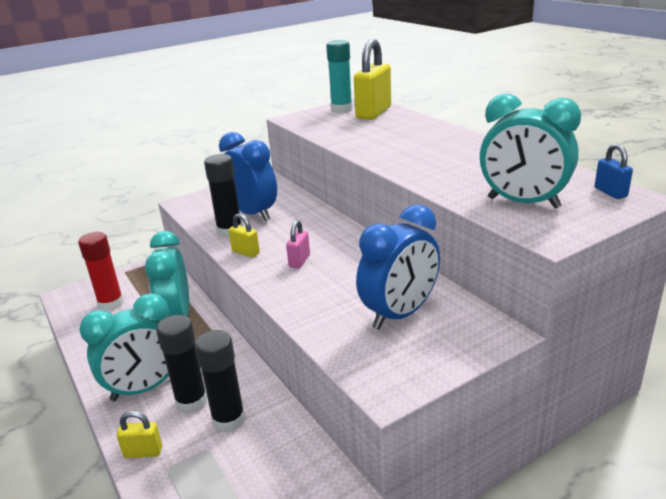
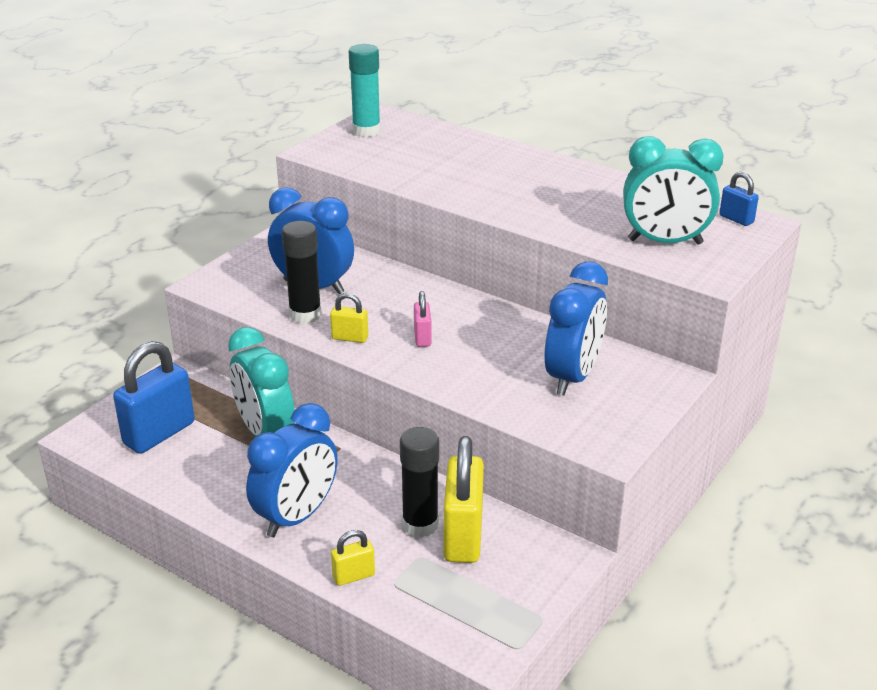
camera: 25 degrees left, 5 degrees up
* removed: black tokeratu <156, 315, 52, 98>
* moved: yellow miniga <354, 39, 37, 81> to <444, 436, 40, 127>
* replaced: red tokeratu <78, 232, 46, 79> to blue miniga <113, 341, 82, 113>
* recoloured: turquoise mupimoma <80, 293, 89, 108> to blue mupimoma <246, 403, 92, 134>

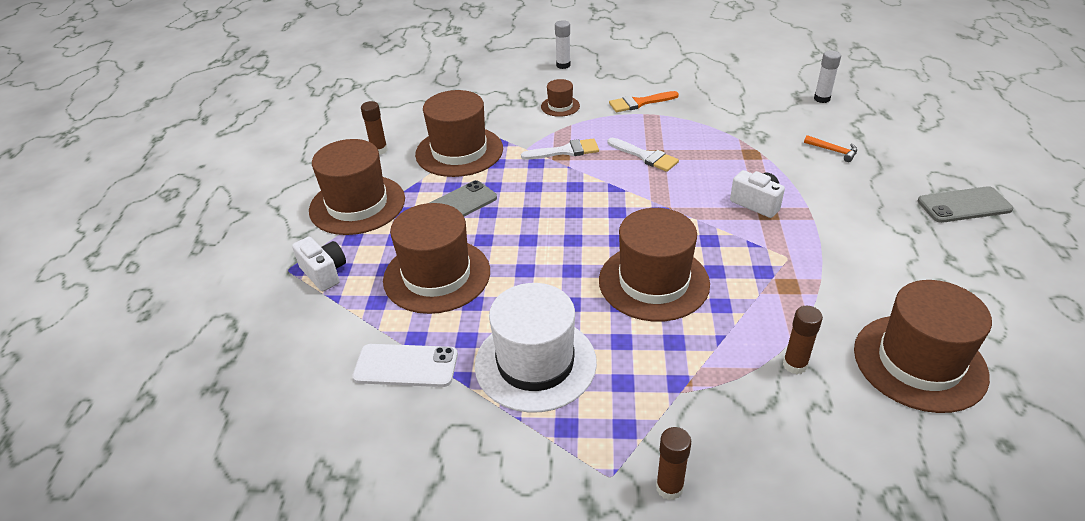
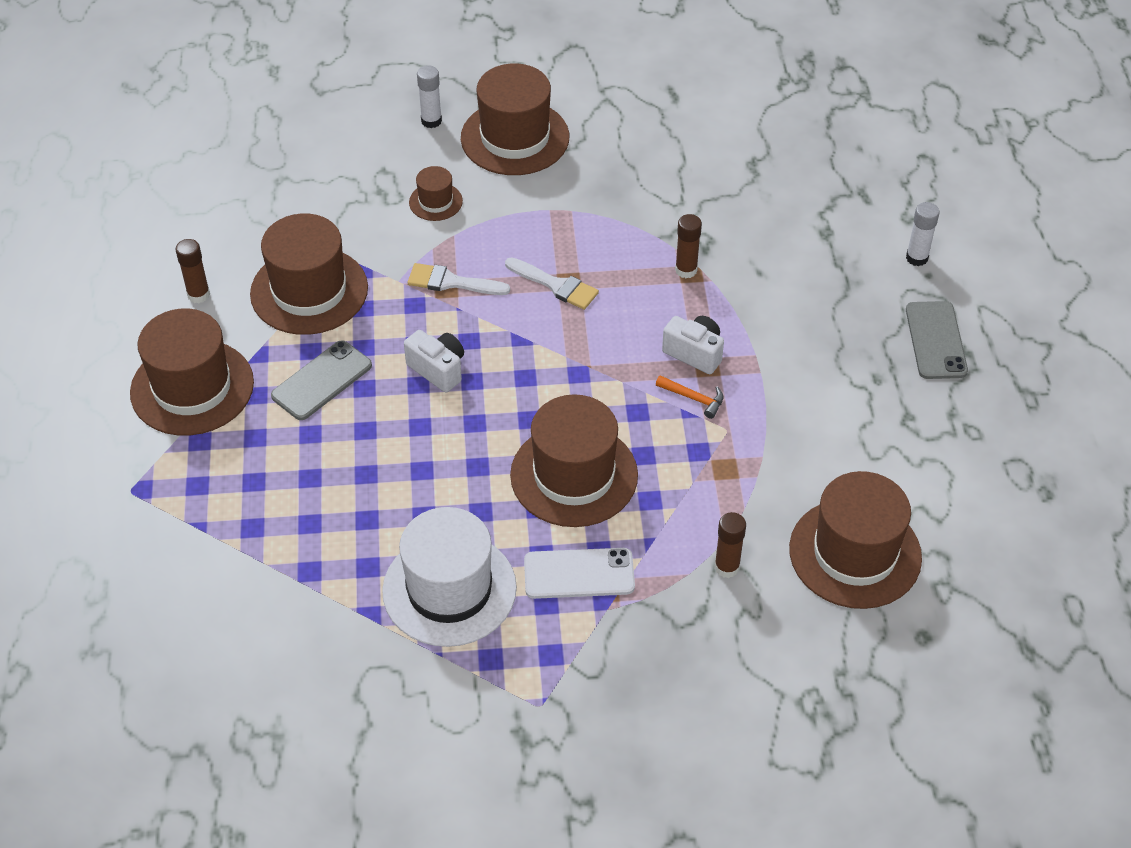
camera: 10 degrees left, 10 degrees up
* removed: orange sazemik <609, 91, 70, 21>
* moved: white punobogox <292, 236, 54, 55> to <404, 330, 60, 62>
* moved: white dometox <352, 344, 106, 43> to <524, 548, 111, 51>
* moved: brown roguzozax <383, 203, 107, 111> to <461, 63, 108, 112>
* moved: brown tokeratu <656, 427, 35, 73> to <675, 214, 27, 64>
* moved: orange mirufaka <804, 135, 53, 27> to <656, 375, 67, 44>
* moved: white tokeratu <814, 50, 27, 53> to <906, 202, 33, 64>
* turned: white sazemik <521, 138, 78, 22> = <408, 263, 102, 32> 150 degrees counterclockwise
* turned: grey dometox <918, 186, 95, 37> = <906, 301, 62, 78> 75 degrees counterclockwise

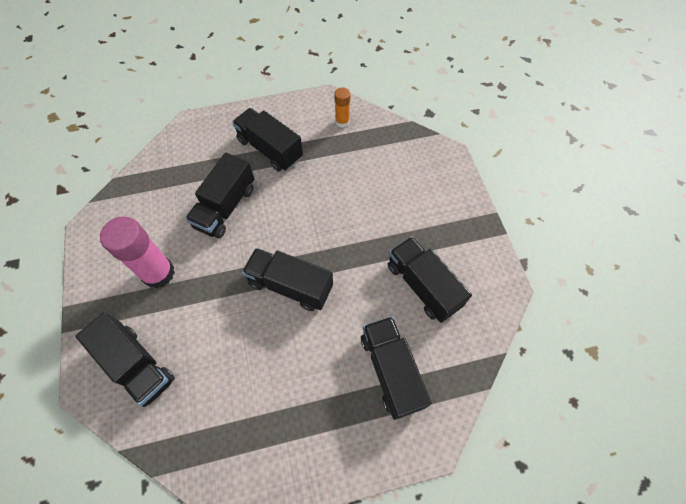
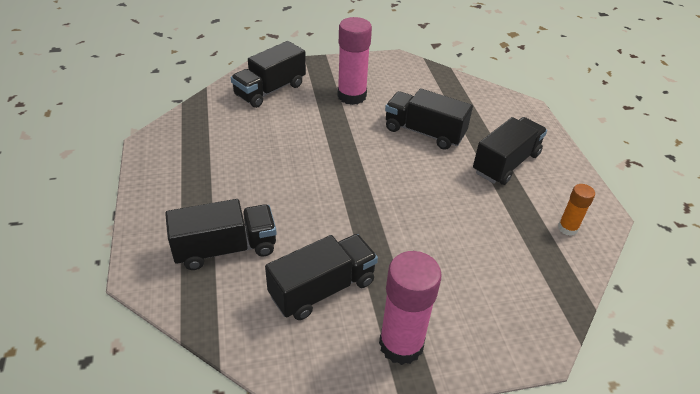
camera: 90 degrees right, 20 degrees down
* removed: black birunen <242, 248, 91, 63>
* added: pink tokeratu <379, 251, 63, 114>

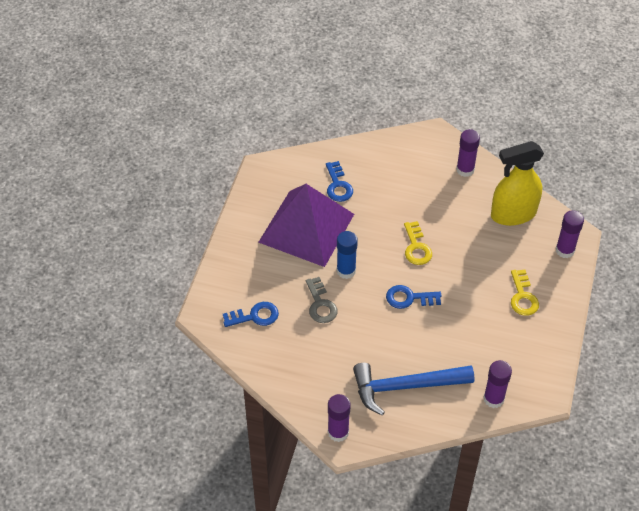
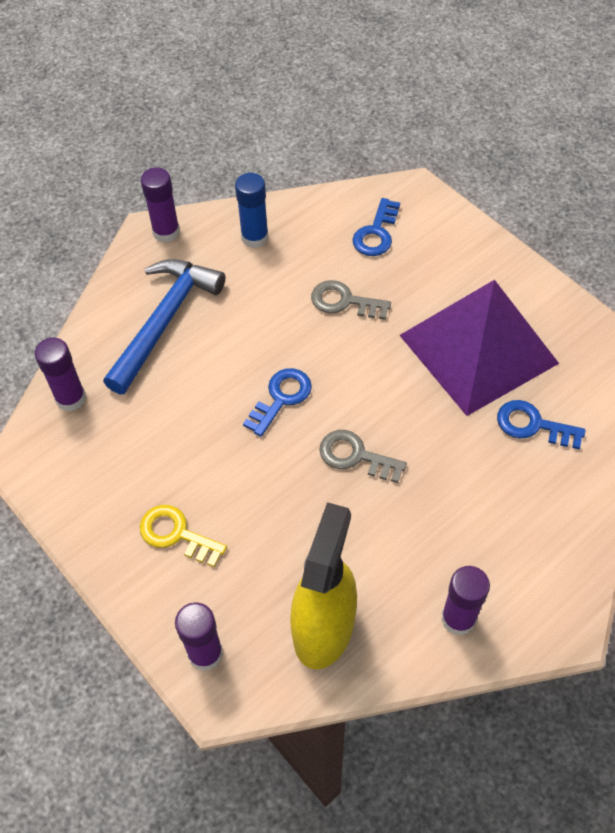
camera: 125 degrees right, 5 degrees up
* moved: blue tokeratu <337, 231, 21, 48> to <235, 173, 33, 75>
* recoloured: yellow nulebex <404, 221, 28, 44> to grey nulebex <319, 430, 88, 53>

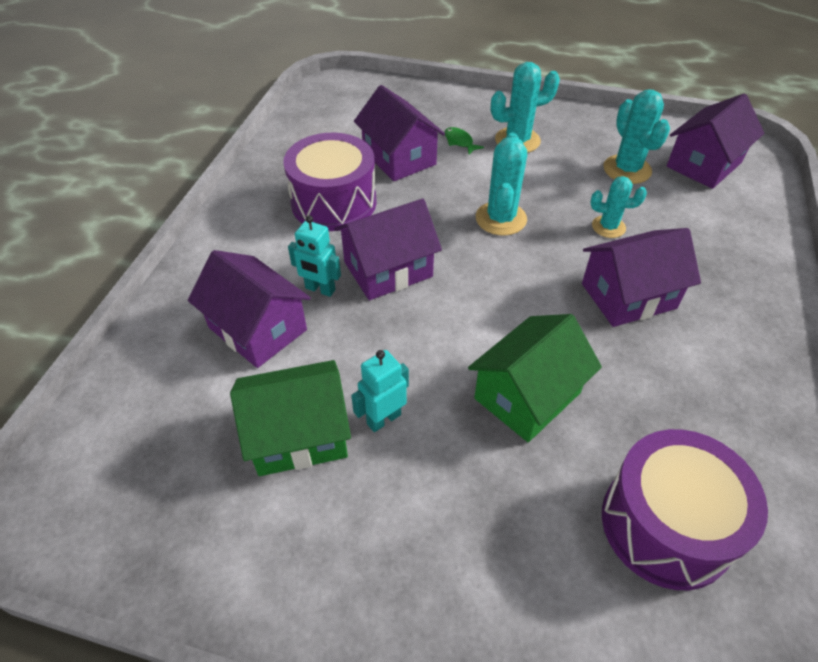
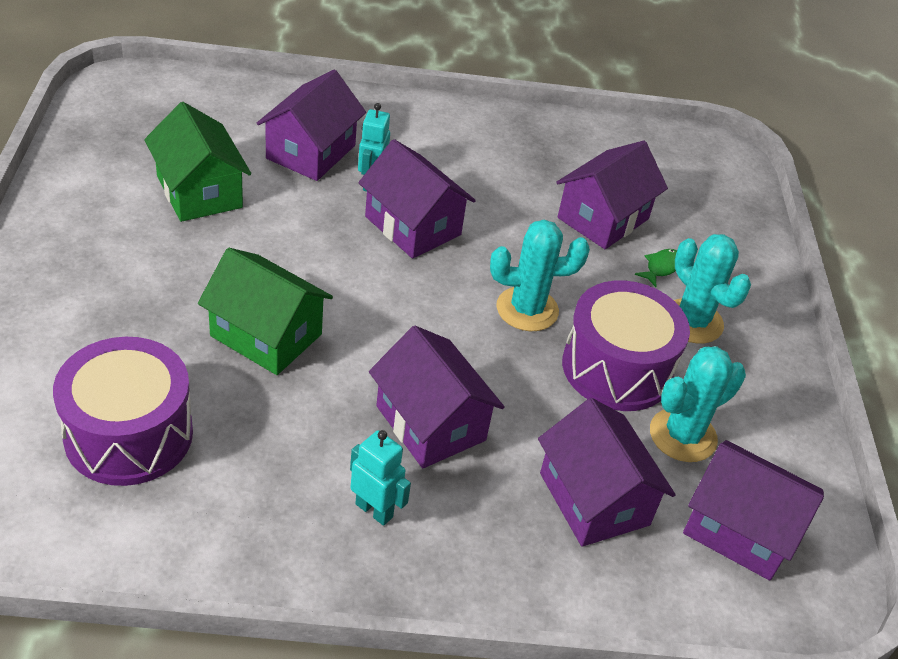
camera: 70 degrees right, 5 degrees down
* removed: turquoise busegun <591, 176, 56, 62>
* added: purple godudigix <538, 398, 138, 149>
* moved: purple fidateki <283, 132, 94, 99> to <562, 280, 128, 131>
* moved: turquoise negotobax <351, 350, 58, 82> to <350, 430, 61, 96>

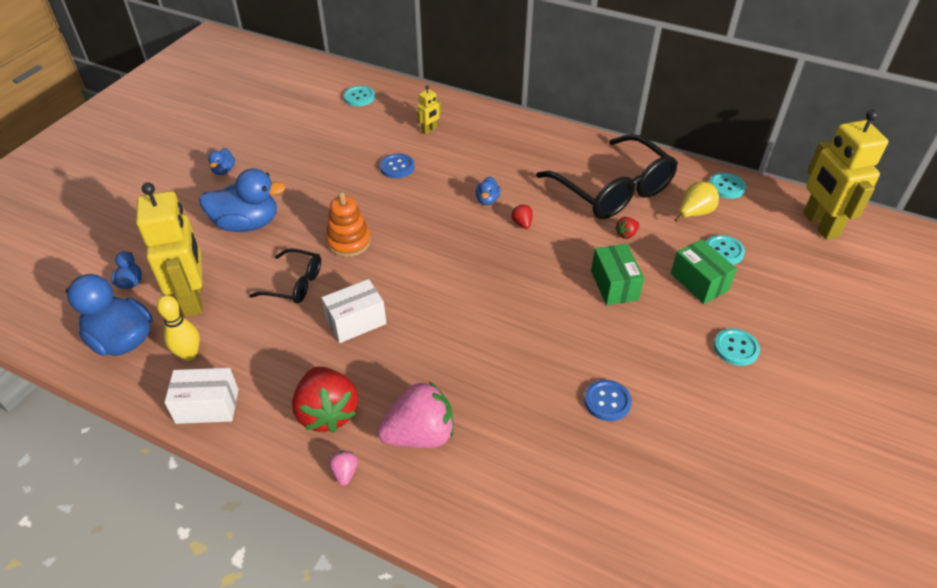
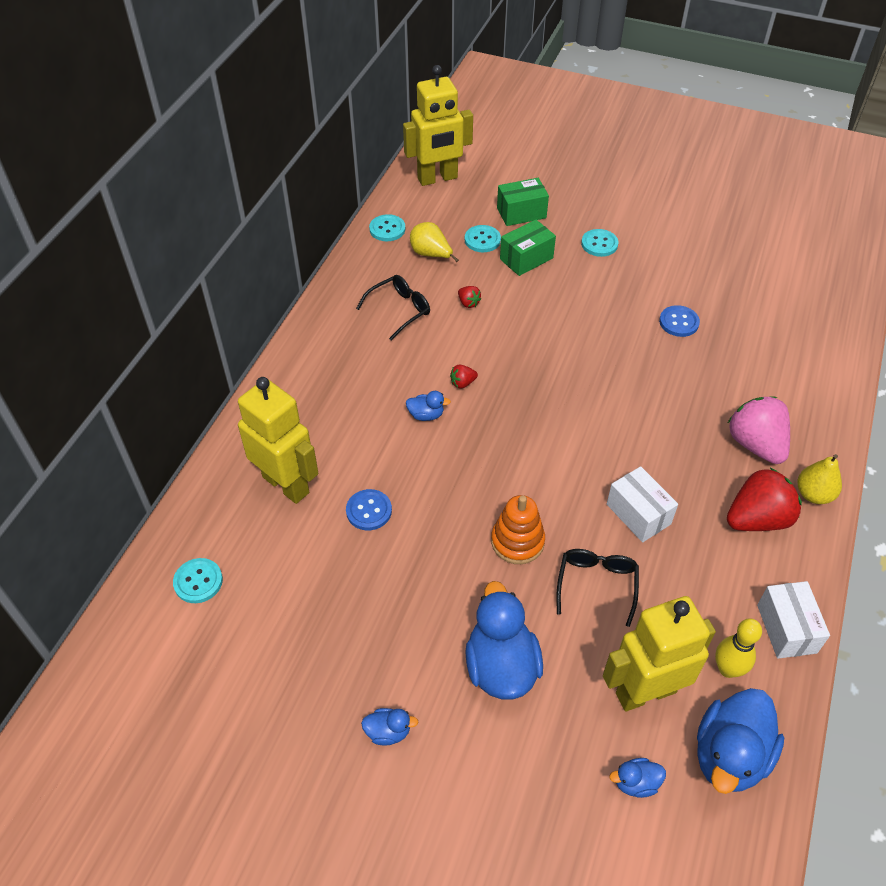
camera: 95 degrees left, 5 degrees up
* moved: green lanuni <591, 244, 53, 61> to <497, 178, 52, 48>
* replaced: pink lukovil <329, 451, 29, 35> to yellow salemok <797, 454, 45, 50>
* resized: yellow negotobax <417, 85, 24, 50> = <238, 377, 80, 127> x2.31
* resized: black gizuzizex <536, 134, 142, 85> = <356, 275, 74, 65> x0.51

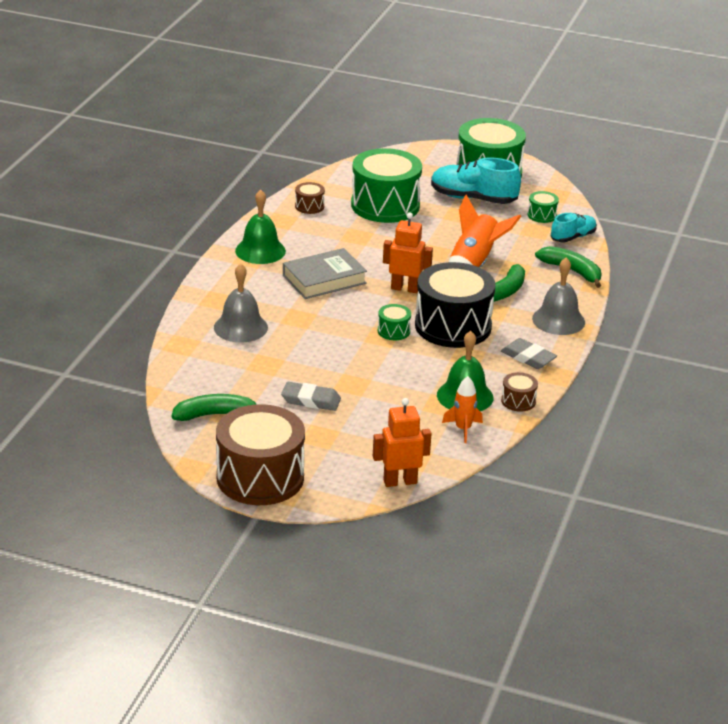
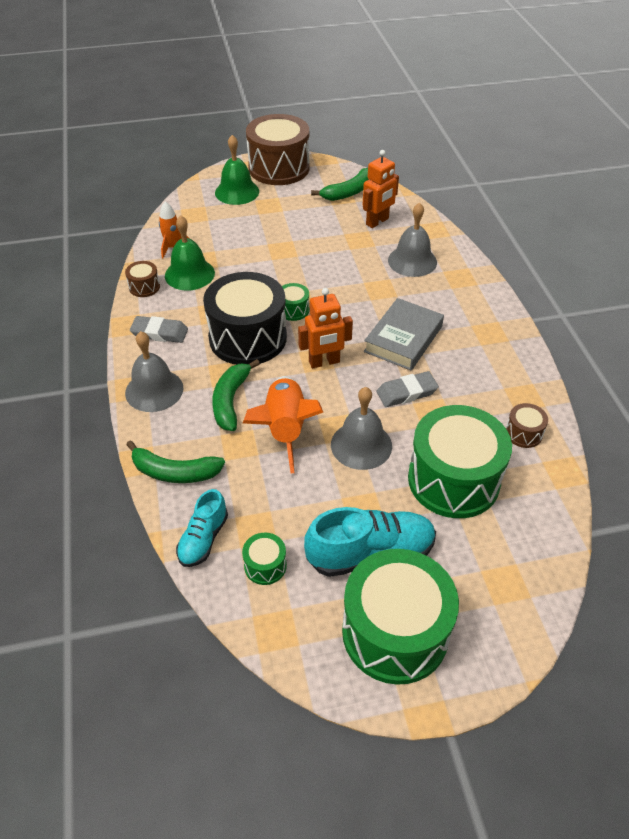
camera: 150 degrees right, 15 degrees up
* added: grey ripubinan <331, 387, 61, 83>
* moved: green ripubinan <235, 190, 51, 74> to <215, 135, 44, 70>
* moved: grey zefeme <281, 382, 60, 29> to <377, 371, 62, 36>
* moved: orange negotobax <373, 398, 59, 89> to <363, 150, 36, 78>

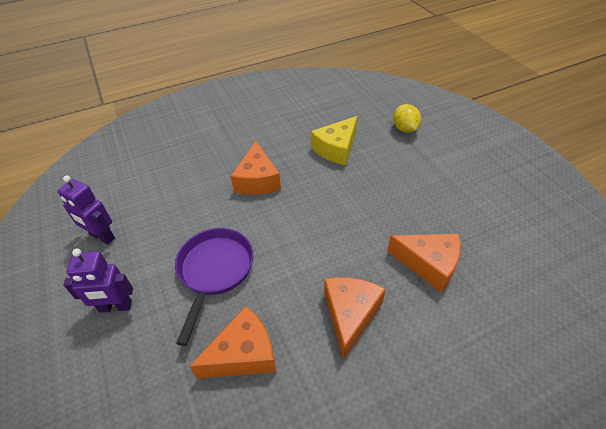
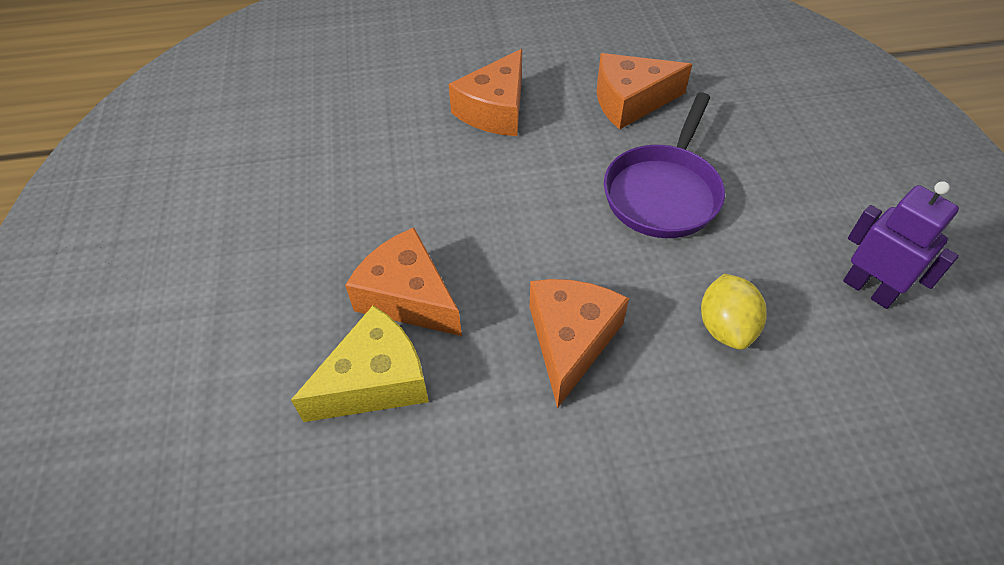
camera: 165 degrees left, 5 degrees up
* removed: purple negotobax <63, 249, 70, 64>
* moved: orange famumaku <387, 234, 74, 59> to <345, 228, 117, 108>
* moved: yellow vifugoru <393, 104, 28, 29> to <701, 274, 66, 76>

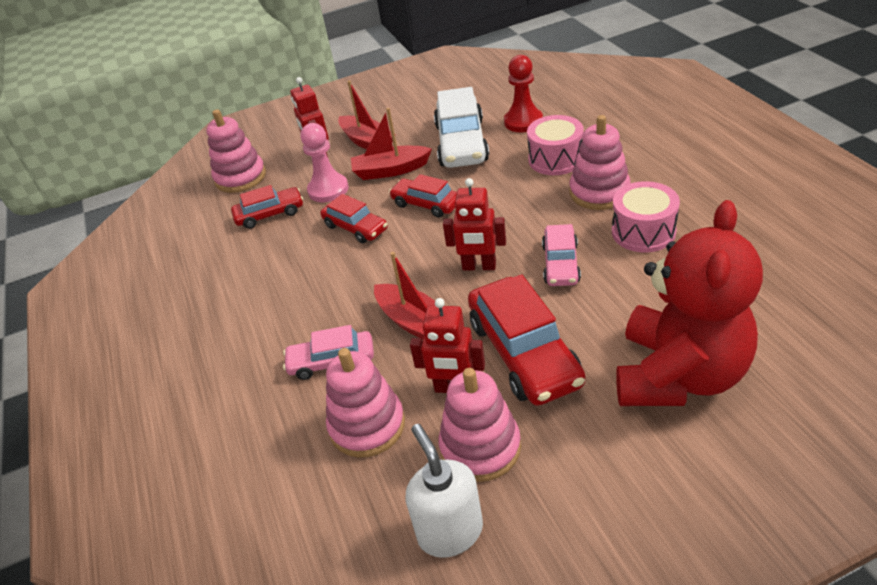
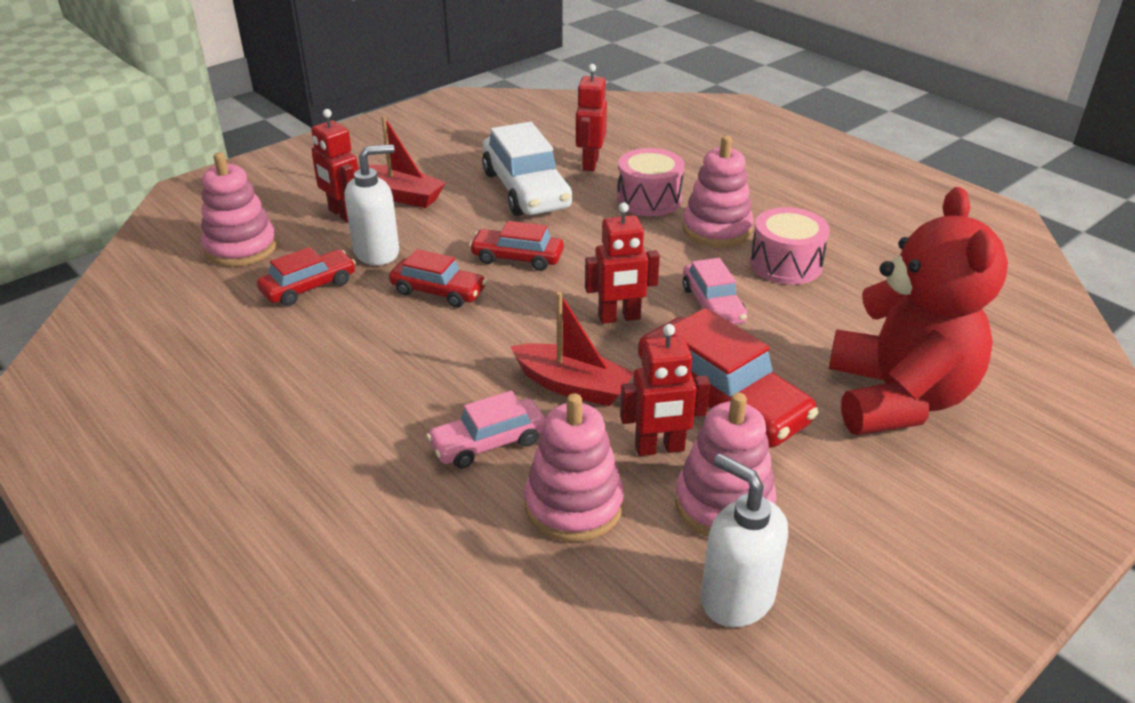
camera: 25 degrees left, 5 degrees down
* removed: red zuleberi <351, 108, 81, 72>
* replaced: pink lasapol <301, 123, 48, 79> to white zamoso <345, 144, 54, 121>
* replaced: red lasapol <504, 55, 39, 77> to red negotobax <576, 64, 31, 107>

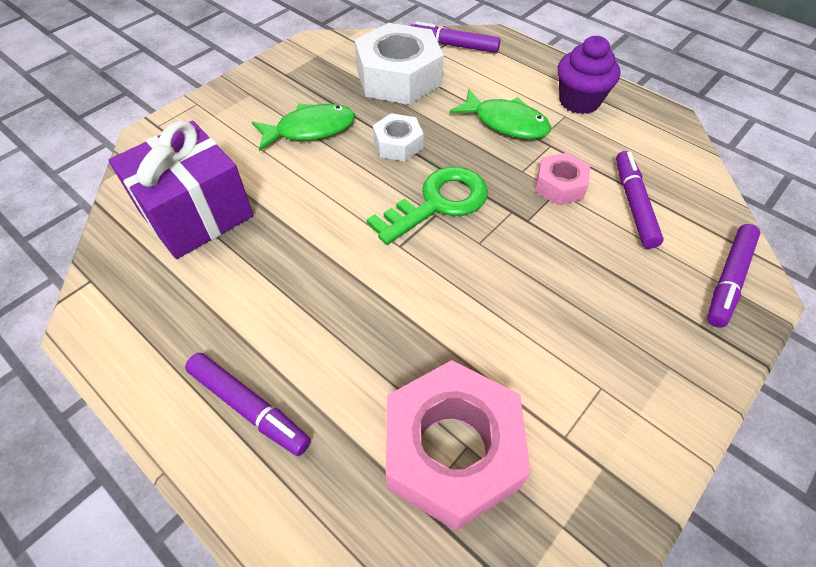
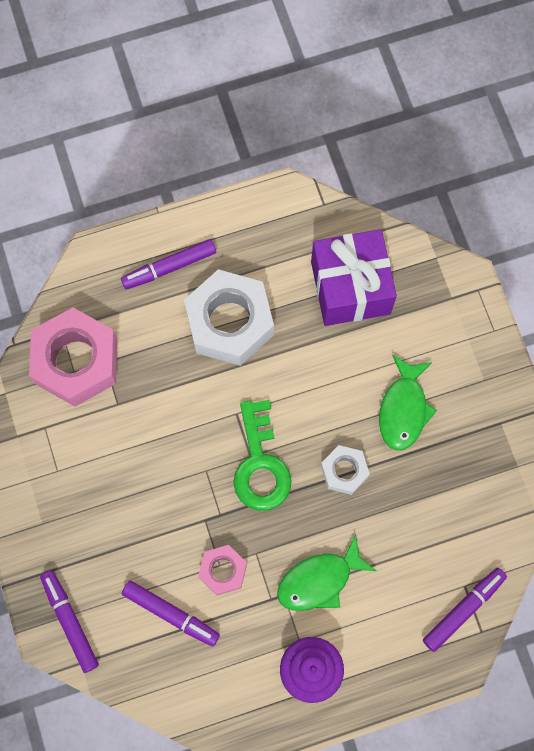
camera: 120 degrees right, 20 degrees up
* moved: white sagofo <355, 23, 89, 82> to <184, 269, 90, 97>

